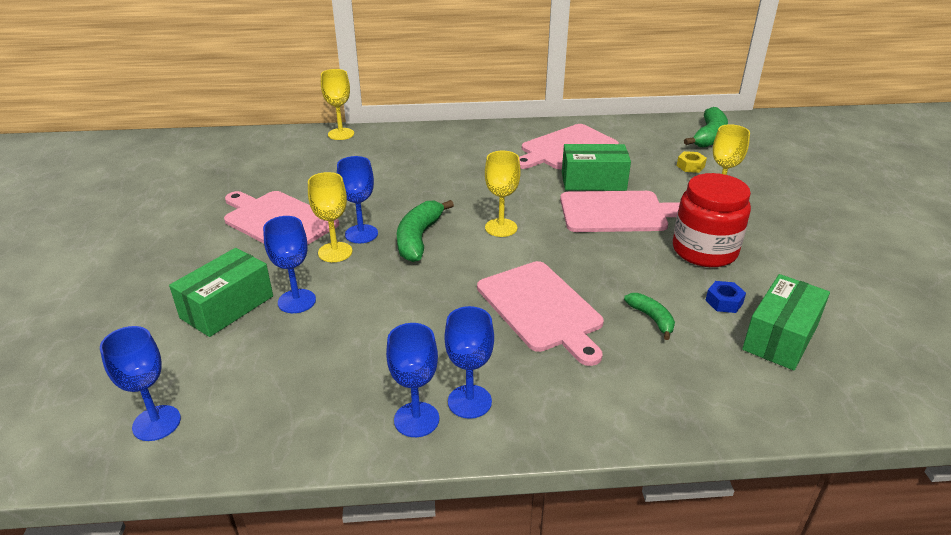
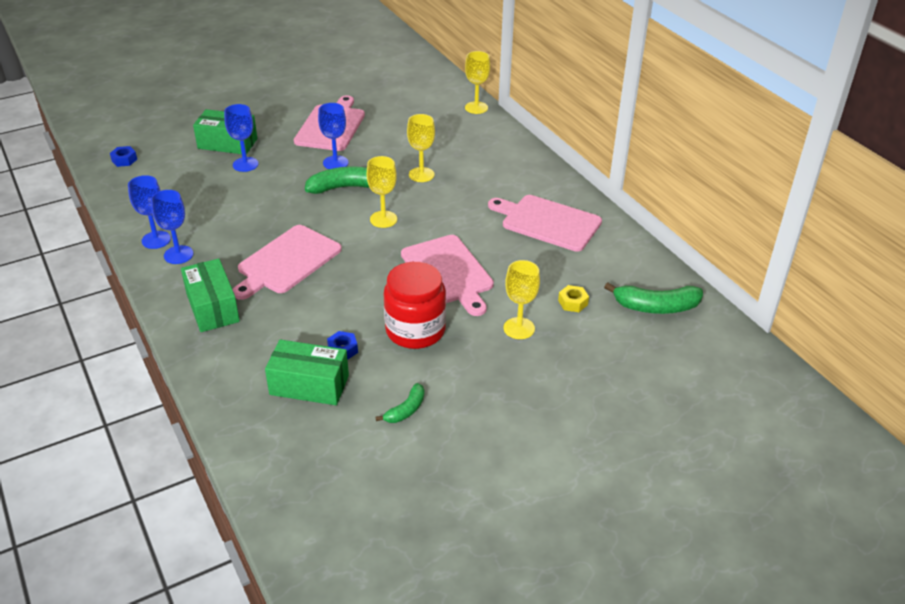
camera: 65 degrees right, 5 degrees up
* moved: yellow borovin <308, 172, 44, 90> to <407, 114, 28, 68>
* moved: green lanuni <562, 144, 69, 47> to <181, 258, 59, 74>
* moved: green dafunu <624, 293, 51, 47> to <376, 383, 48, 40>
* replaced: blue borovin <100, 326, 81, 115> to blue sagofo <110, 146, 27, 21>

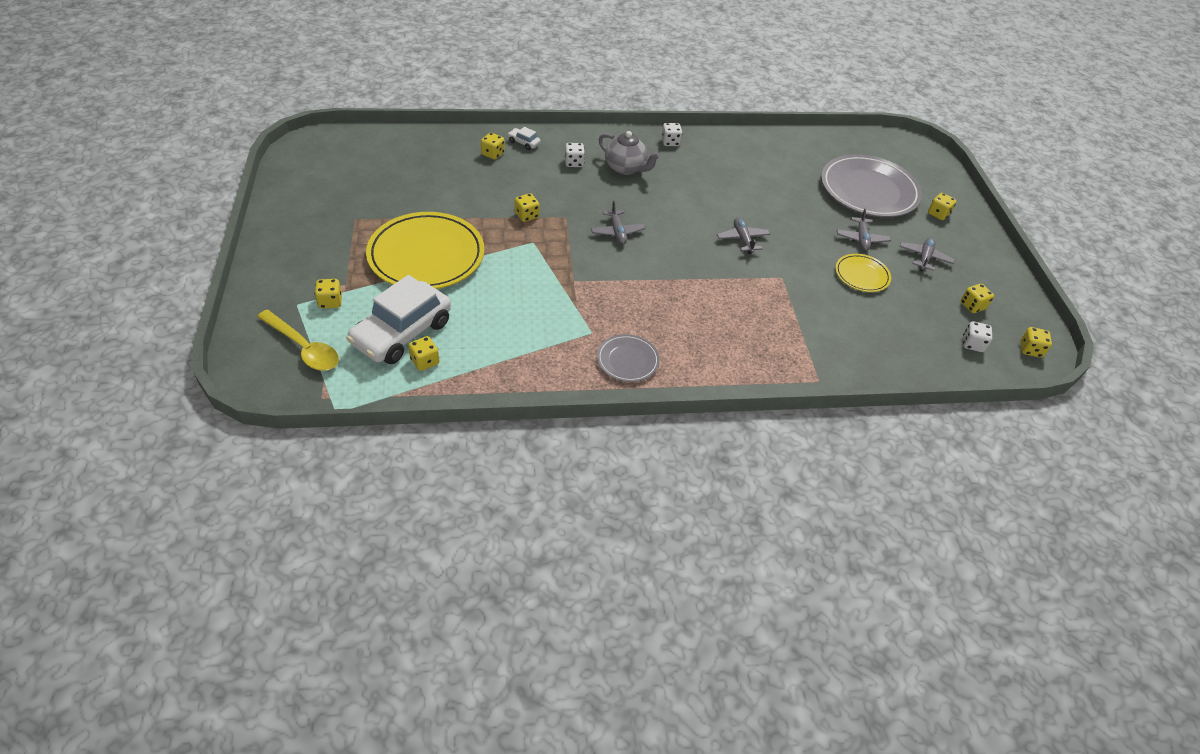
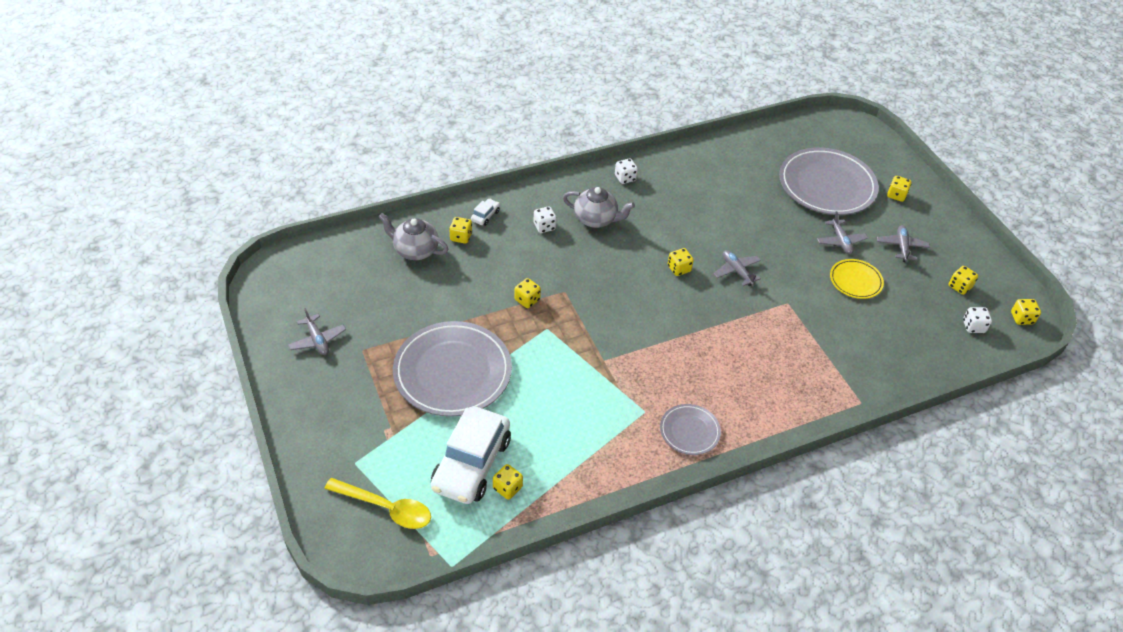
camera: 15 degrees left, 0 degrees up
* added: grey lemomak <378, 213, 70, 47>
* moved: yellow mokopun <315, 279, 27, 30> to <668, 248, 26, 28>
* moved: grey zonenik <591, 200, 55, 44> to <288, 308, 58, 47>
* recoloured: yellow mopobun <366, 212, 118, 77> to grey mopobun <393, 321, 119, 96>
* turned: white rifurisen <508, 127, 33, 23> = <471, 199, 29, 27> 105 degrees clockwise

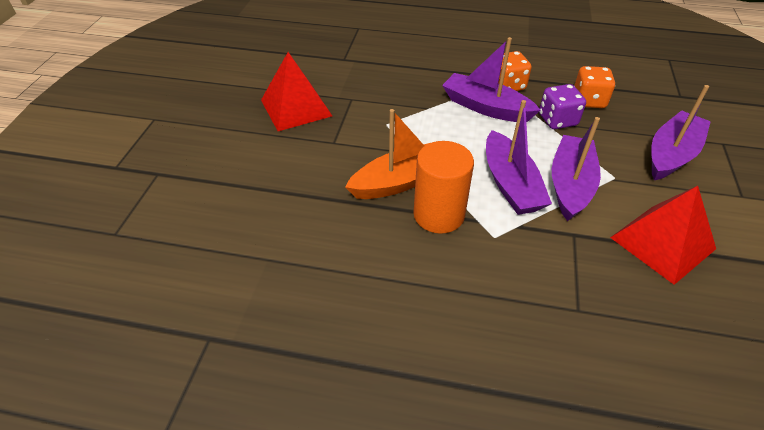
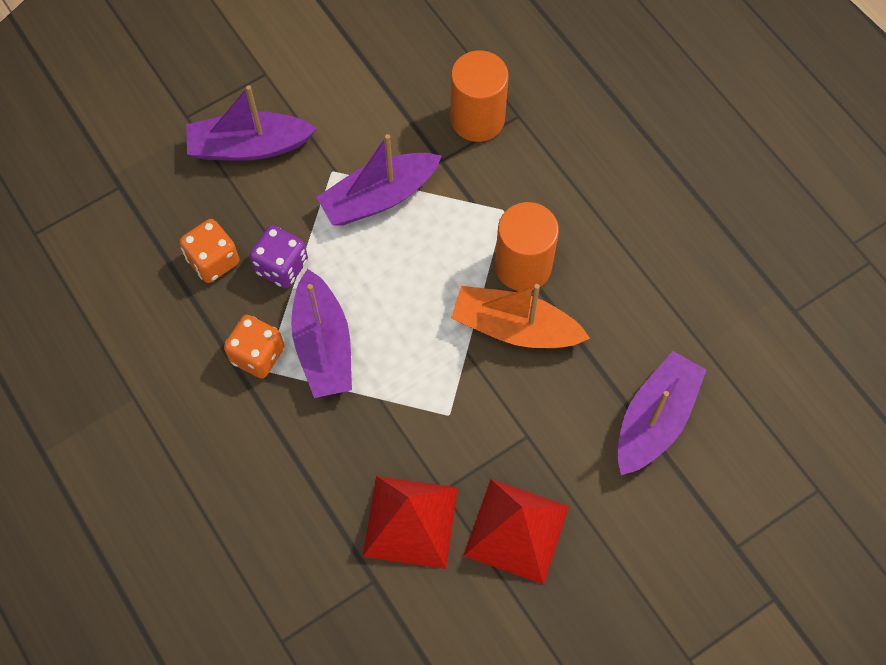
camera: 135 degrees left, 20 degrees up
* added: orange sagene <451, 50, 58, 92>
* moved: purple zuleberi <486, 100, 66, 115> to <617, 351, 89, 124>
* moved: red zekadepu <610, 186, 106, 99> to <363, 476, 95, 93>

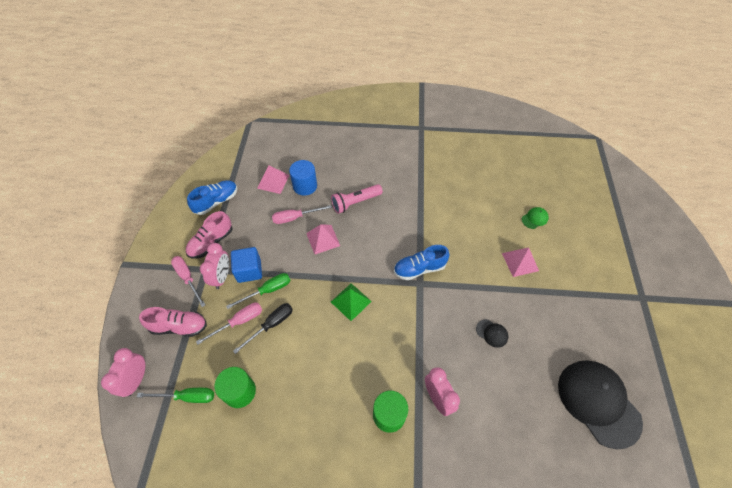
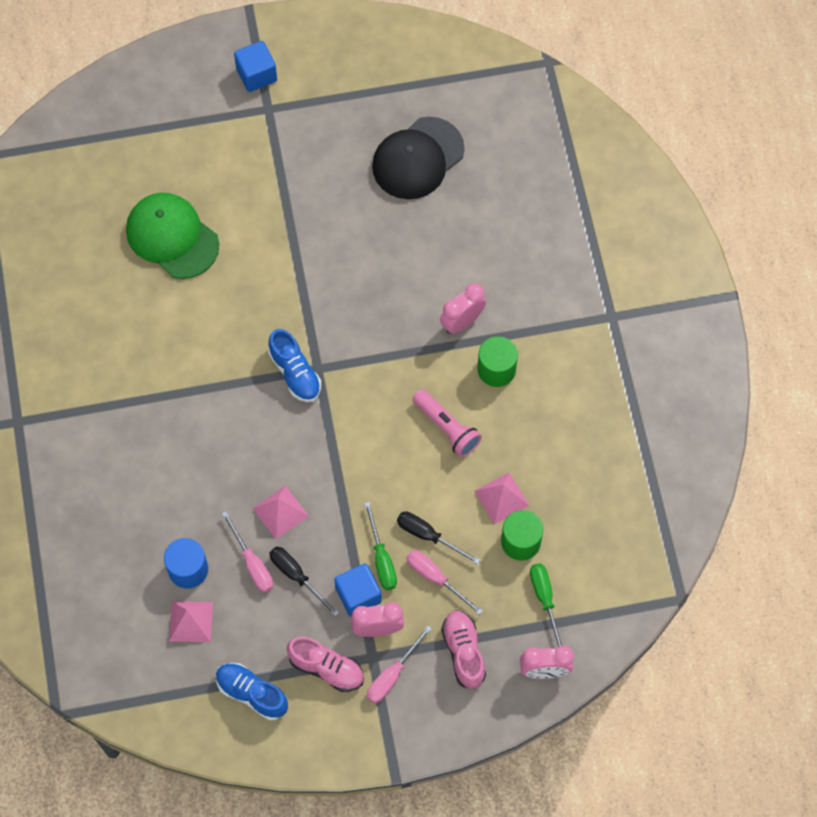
camera: 105 degrees left, 10 degrees up
* removed: green zekadepu <331, 283, 41, 38>
* removed: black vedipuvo <476, 319, 32, 29>
* added: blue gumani <234, 41, 43, 51>
* added: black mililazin <269, 547, 70, 70>
* moved: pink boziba <331, 184, 52, 30> to <413, 389, 69, 68>
* moved: pink zekadepu <502, 248, 37, 29> to <475, 473, 54, 51>
* turned: green mililazin <226, 273, 64, 36> = <364, 502, 33, 88> 150 degrees counterclockwise
* resized: green vedipuvo <522, 207, 27, 22> = <126, 193, 93, 86> x2.44

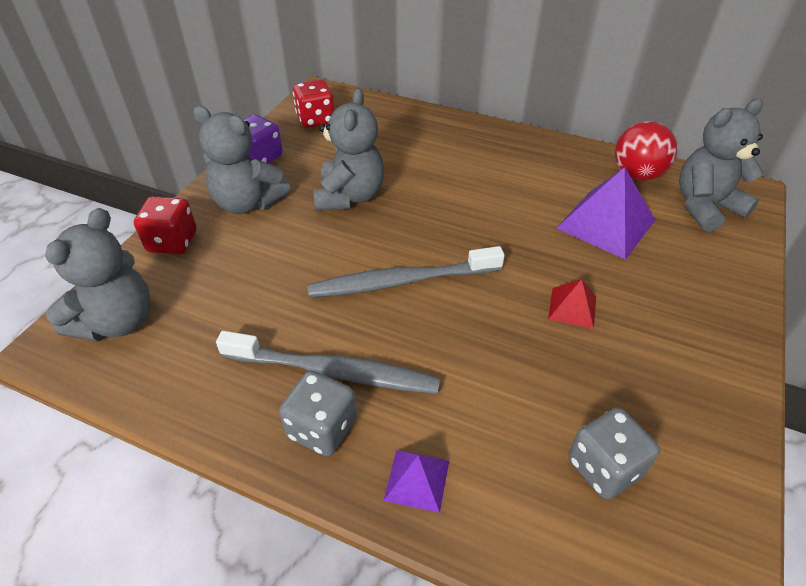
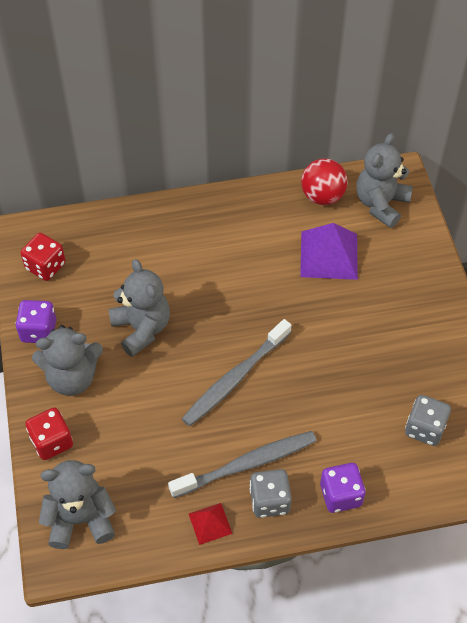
camera: 35 degrees left, 10 degrees up
* moved: red zekadepu <548, 279, 48, 50> to <189, 503, 43, 42>
* replaced: purple zekadepu <384, 450, 65, 63> to purple mokopun <320, 463, 46, 50>
* turned: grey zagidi <45, 208, 105, 134> = <39, 460, 77, 89> 90 degrees counterclockwise

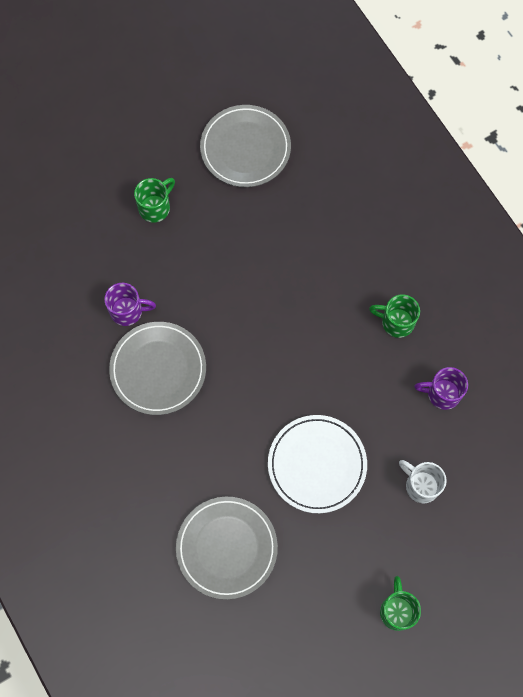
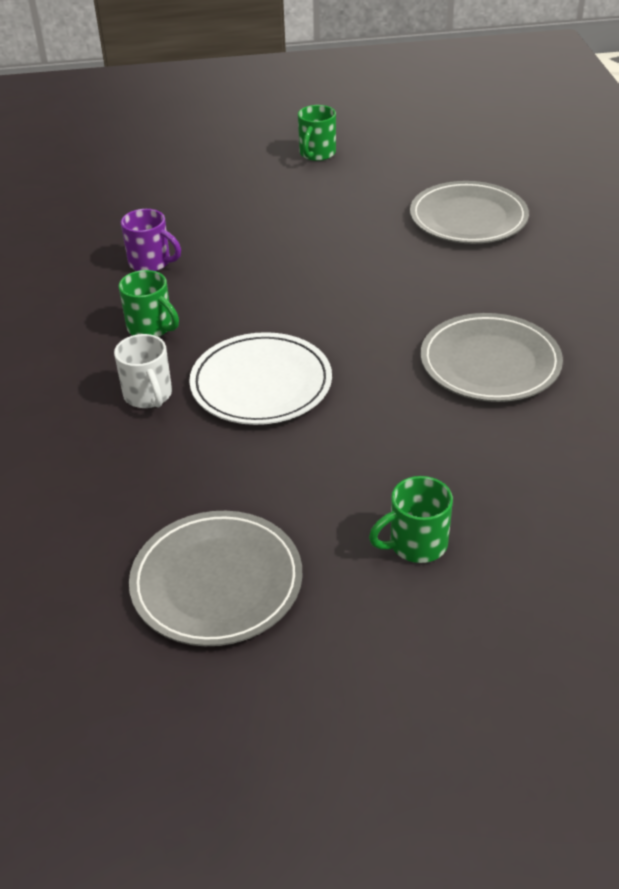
camera: 155 degrees left, 30 degrees down
* removed: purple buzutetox <104, 283, 52, 43>
* moved: white mopobun <268, 415, 99, 98> to <189, 332, 143, 93>
* moved: white buzutetox <399, 460, 48, 43> to <114, 334, 58, 74>

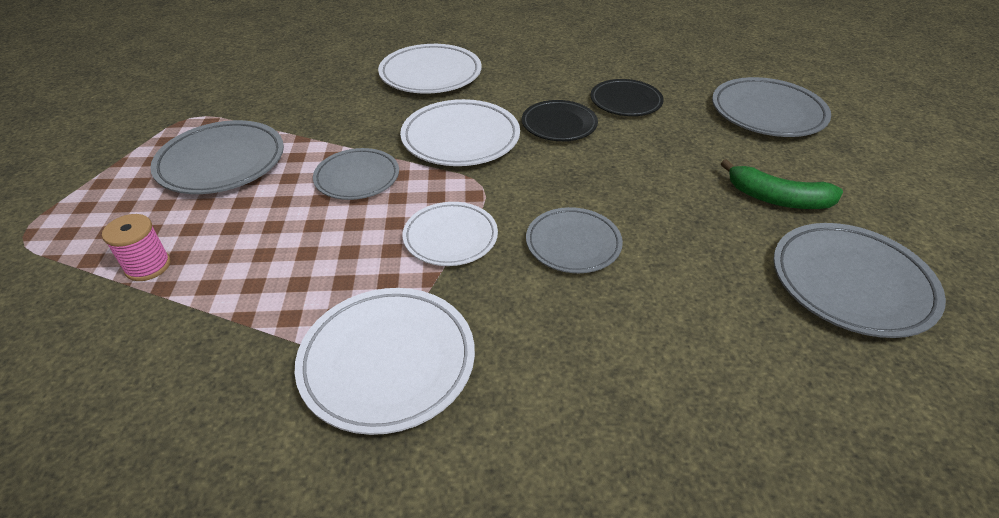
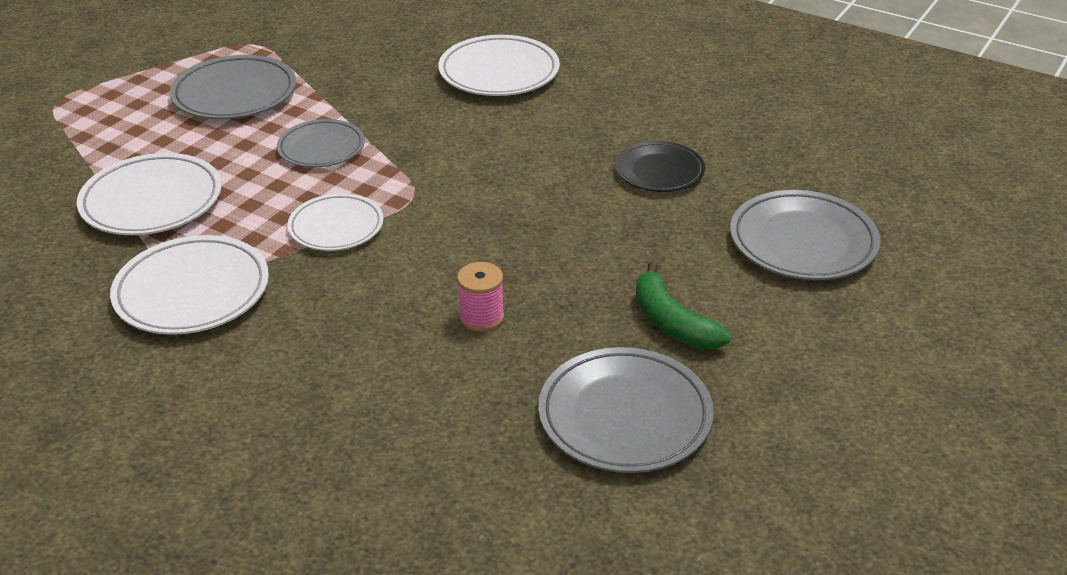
camera: 35 degrees right, 5 degrees down
* removed: black mopobun <522, 100, 76, 41>
* removed: grey mopobun <526, 207, 97, 66>
* moved: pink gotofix <102, 214, 68, 67> to <457, 262, 47, 70>
* moved: white mopobun <400, 99, 120, 67> to <77, 153, 145, 82>

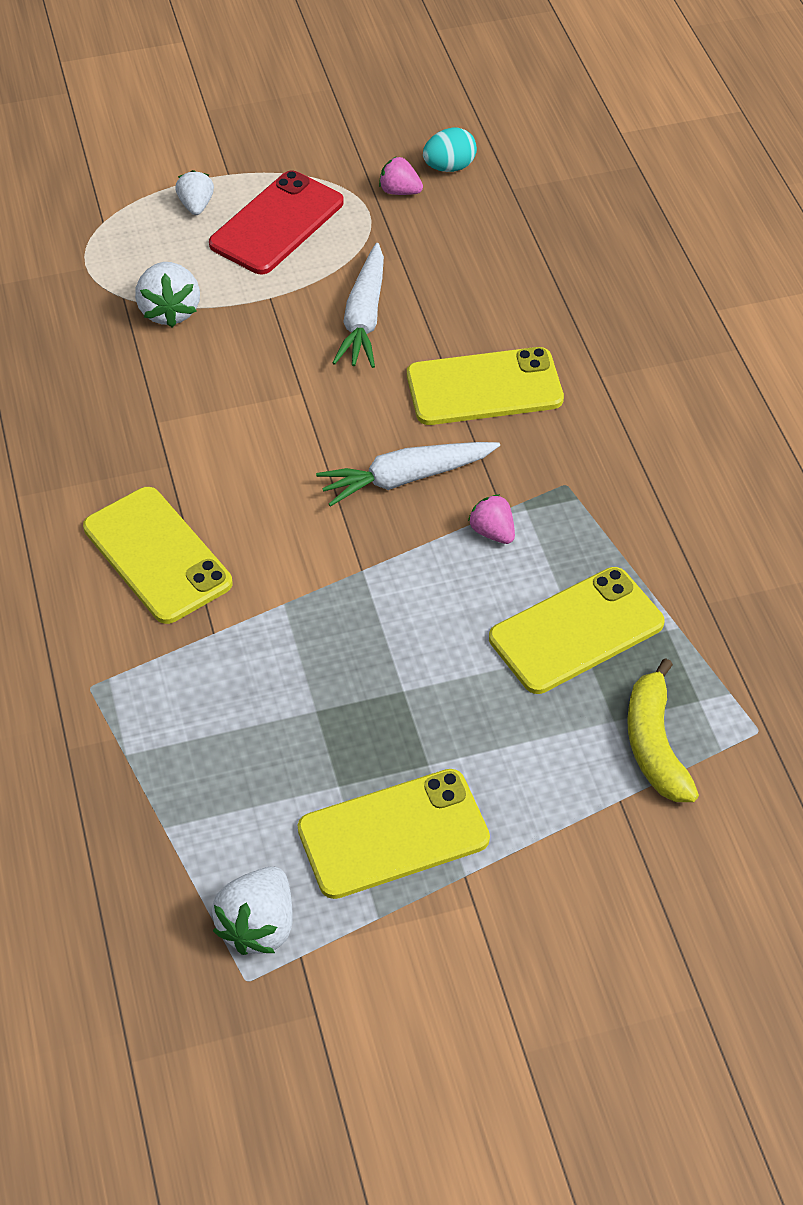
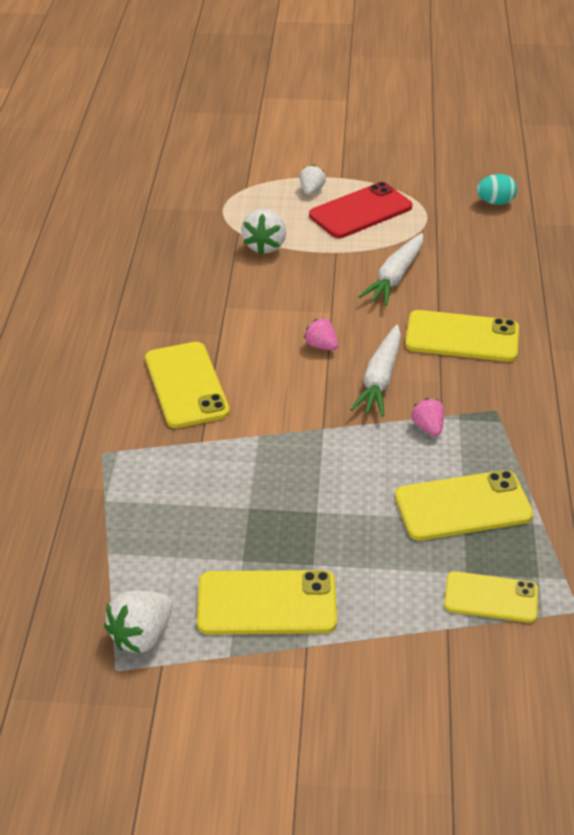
camera: 20 degrees right, 10 degrees down
* moved: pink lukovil <379, 156, 44, 39> to <304, 318, 34, 32>
* replaced: yellow dafunu <627, 658, 72, 144> to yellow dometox <444, 571, 94, 52>
* turned: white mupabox <316, 442, 184, 65> = <350, 325, 51, 92> 75 degrees counterclockwise

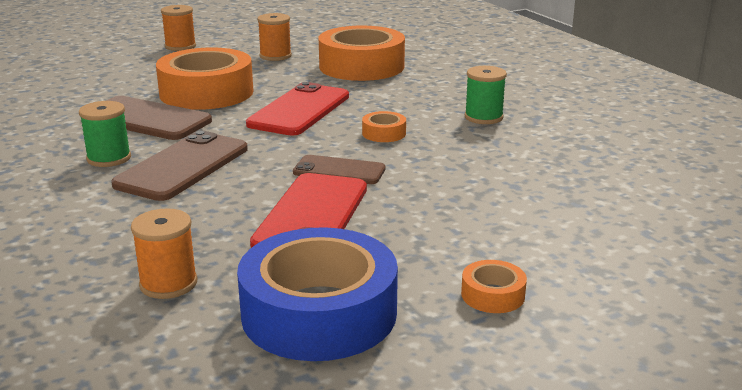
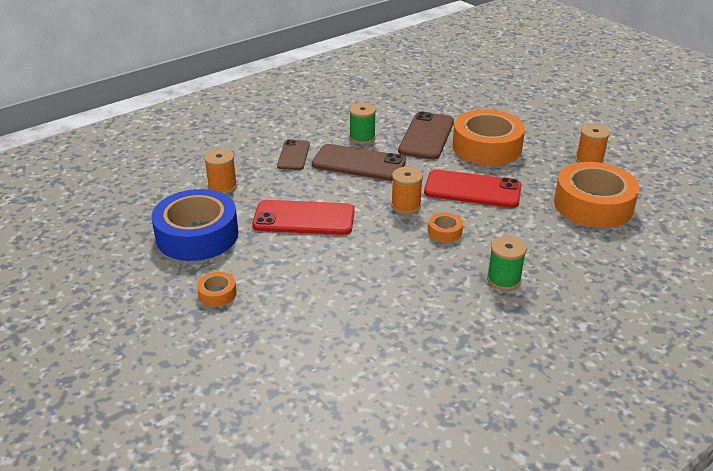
camera: 80 degrees right, 10 degrees up
* moved: orange gotofix <161, 5, 35, 46> to <391, 167, 32, 47>
* moved: brown dometox <293, 155, 93, 29> to <277, 139, 33, 31>

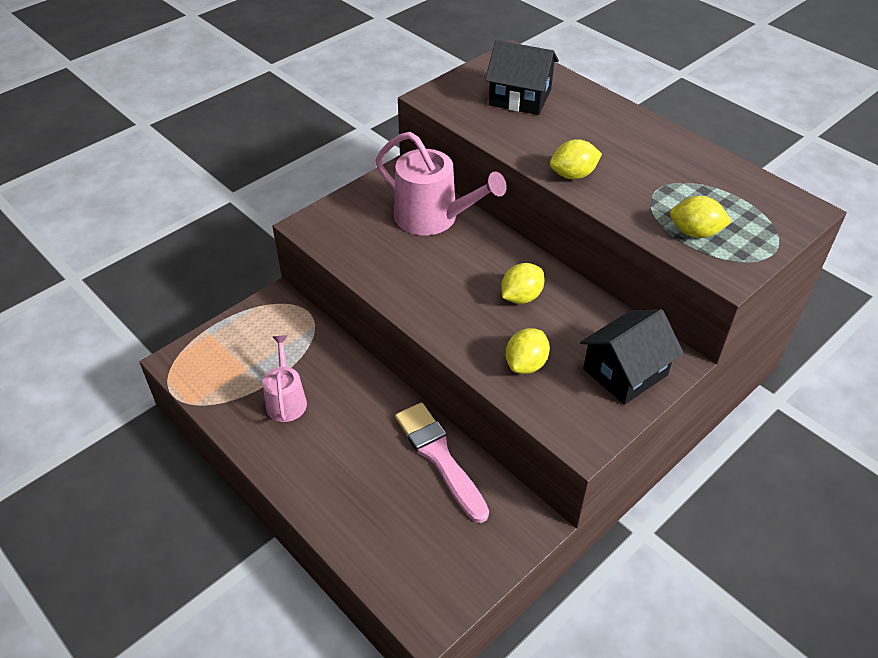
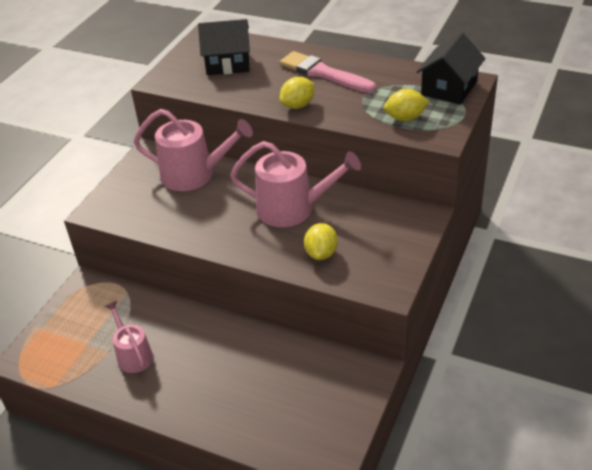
camera: 20 degrees left, 5 degrees down
* moved: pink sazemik <395, 402, 94, 121> to <280, 51, 96, 42>
* moved: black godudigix <580, 309, 104, 96> to <416, 32, 69, 73>
* replaced: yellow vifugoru <501, 263, 44, 41> to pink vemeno <230, 141, 131, 86>

